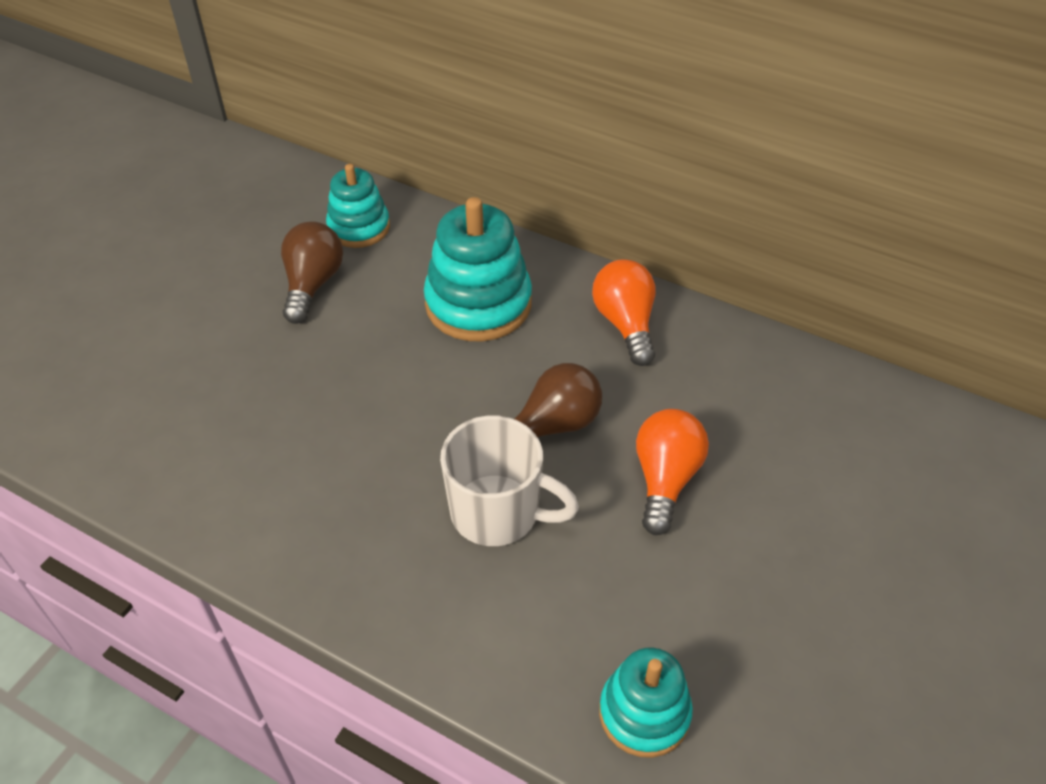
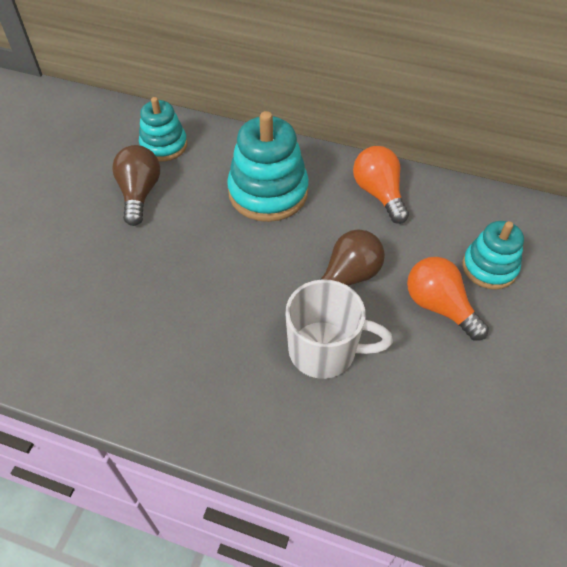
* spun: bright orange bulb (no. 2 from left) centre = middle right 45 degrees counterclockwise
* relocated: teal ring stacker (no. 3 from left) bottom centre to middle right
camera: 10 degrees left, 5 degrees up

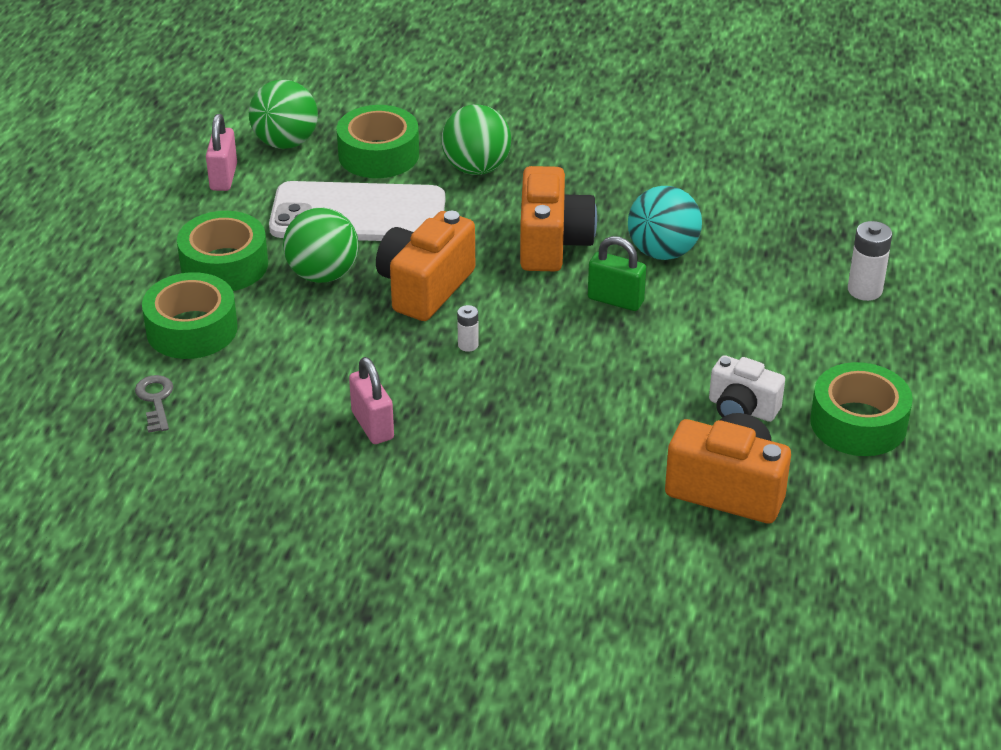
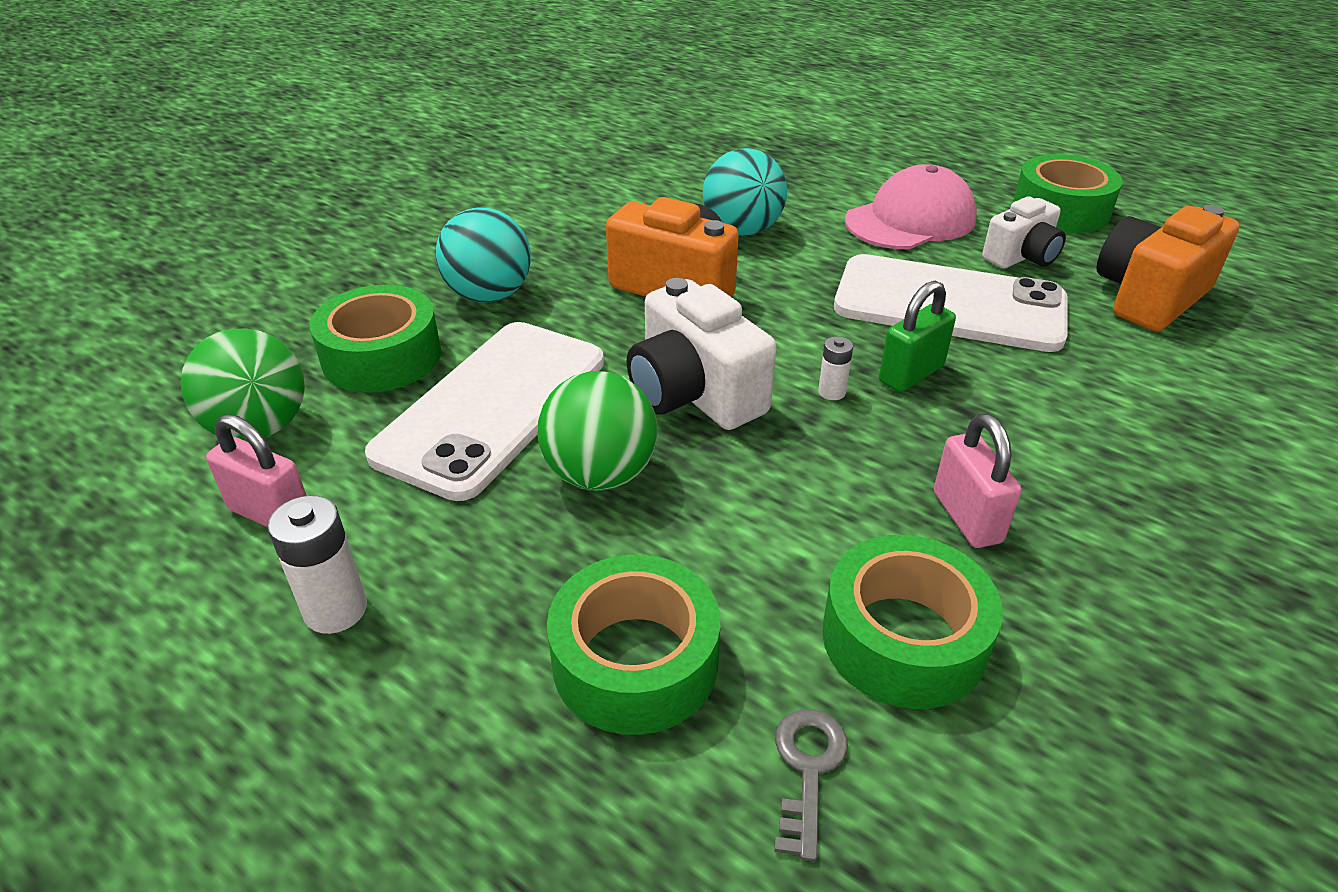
* relocated: pure white battery (no. 2 from left in the first image) middle right to pure white battery (no. 1 from left) middle left
* colour: green play ball (no. 3 from left) top centre to teal play ball (no. 1 from left) top centre
* colour: bright orange compact camera (no. 1 from left) centre to pure white compact camera (no. 1 from left) centre
* spun: grey latchkey middle left = bottom centre 90 degrees clockwise
* relocated: green tape (no. 2 from left in the first image) middle left to green tape (no. 3 from left) bottom right
* appeared: pure white phone (no. 2 from left) middle right
* appeared: pink cap top right
* relocated: green lock centre to middle right
* spun: pink lock (no. 2 from left) centre = middle right 75 degrees clockwise
camera: 65 degrees left, 0 degrees up

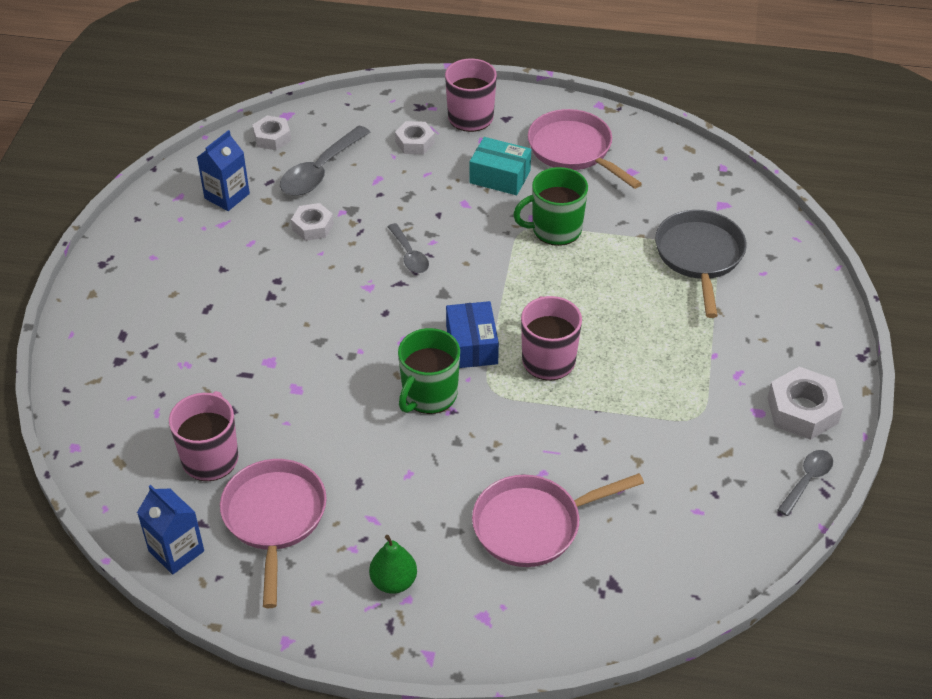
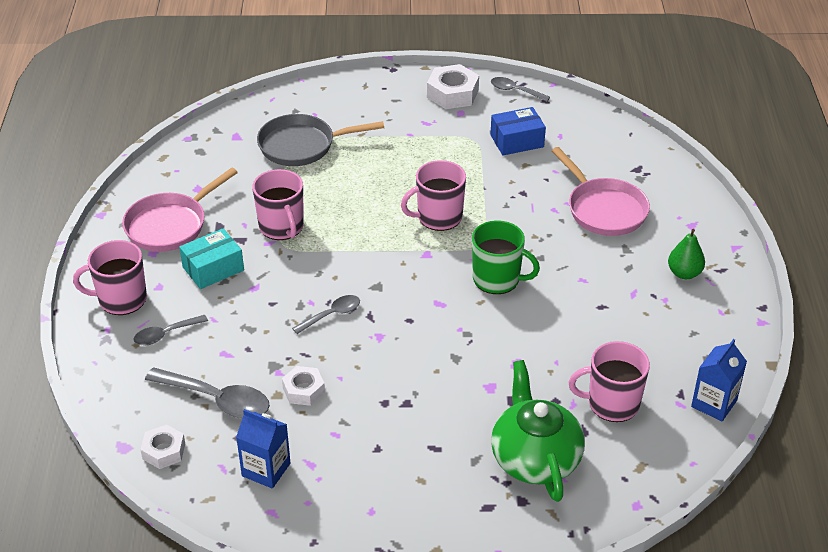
* exchanged: pure white nut (no. 3 from left) top centre to grey tablespoon (no. 1 from left) middle left
* spun: teal package top centre = middle left 45 degrees clockwise
* colour: green tea mug (no. 2 from left) top centre to pink tea mug (no. 2 from left) centre
* relocated: blue package centre to top centre
* appeared: green tea pot bottom centre
* missing: pink frying pan (no. 1 from left) bottom left
camera: 100 degrees left, 5 degrees down

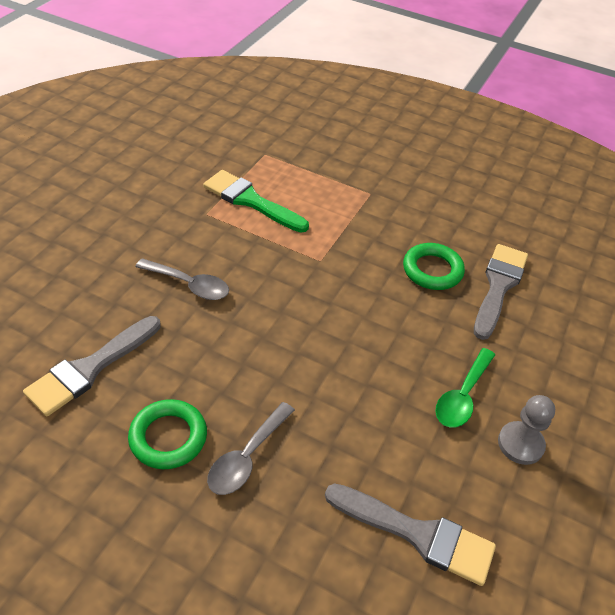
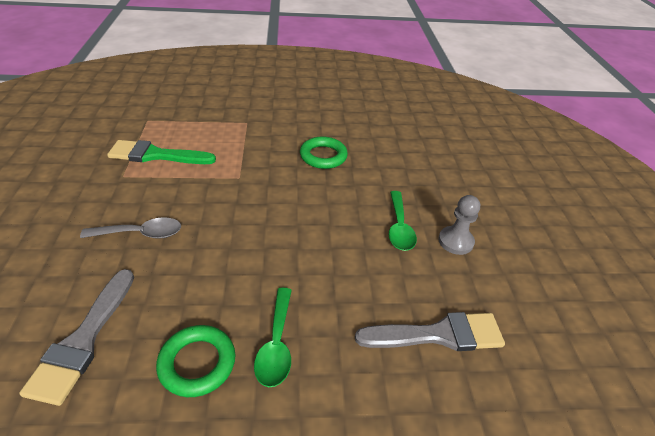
* colour: grey tablespoon (no. 2 from left) bottom centre to green tablespoon (no. 1 from left) bottom centre
* missing: grey paintbrush (no. 3 from left) middle right
camera: 30 degrees left, 5 degrees down

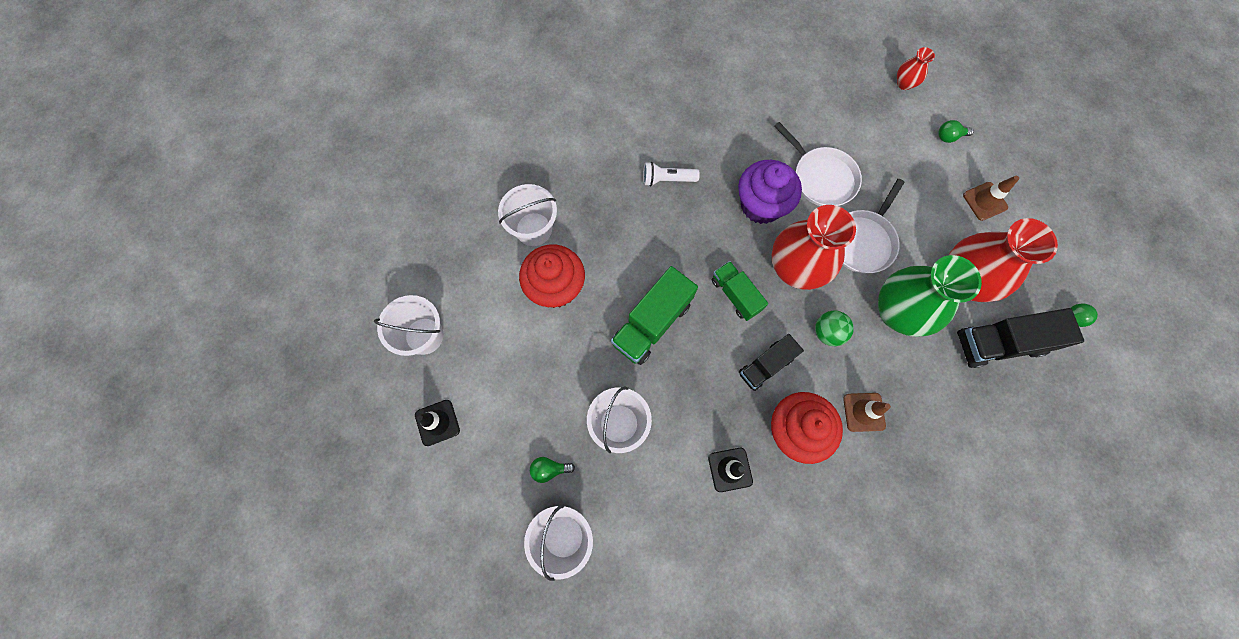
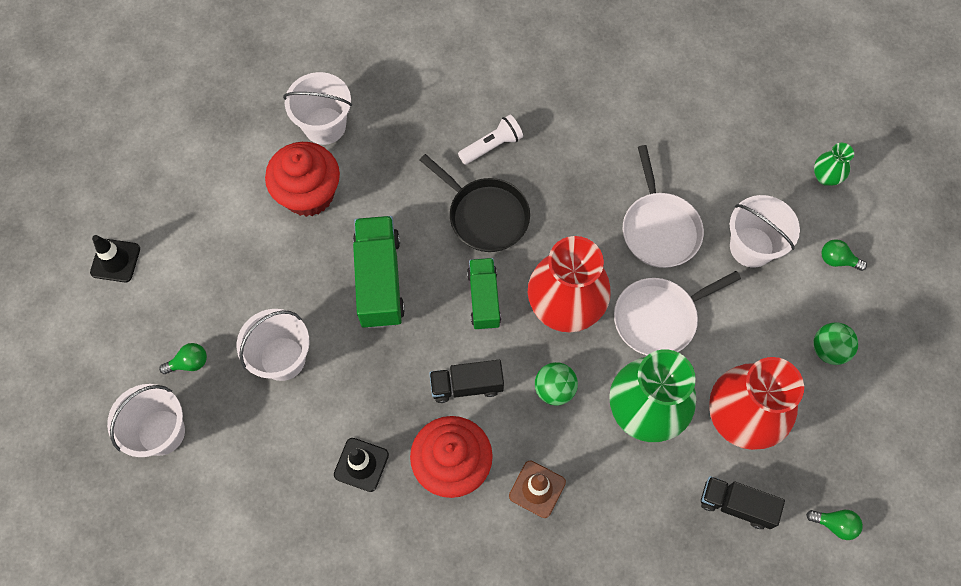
* spun: green bulb (no. 1 from left) bottom centre = middle left 135 degrees clockwise
* spun: green truck (no. 1 from left) centre = centre 105 degrees clockwise
* appeared: black frying pan centre
* spun: pure white flashlight top centre = top centre 120 degrees clockwise
* size: black truck (no. 2 from left) middle right = bottom right x0.64
* relocated: pure white pail (no. 1 from left in the first image) middle left to pure white pail (no. 4 from left) middle right
* exchanged: dark brown traffic cone (no. 2 from left) top right to green play ball (no. 2 from left) middle right
* colour: crimson tall vase (no. 2 from left) top right to green tall vase (no. 2 from left) top right
* missing: royal purple muffin top centre
camera: 30 degrees right, 5 degrees down

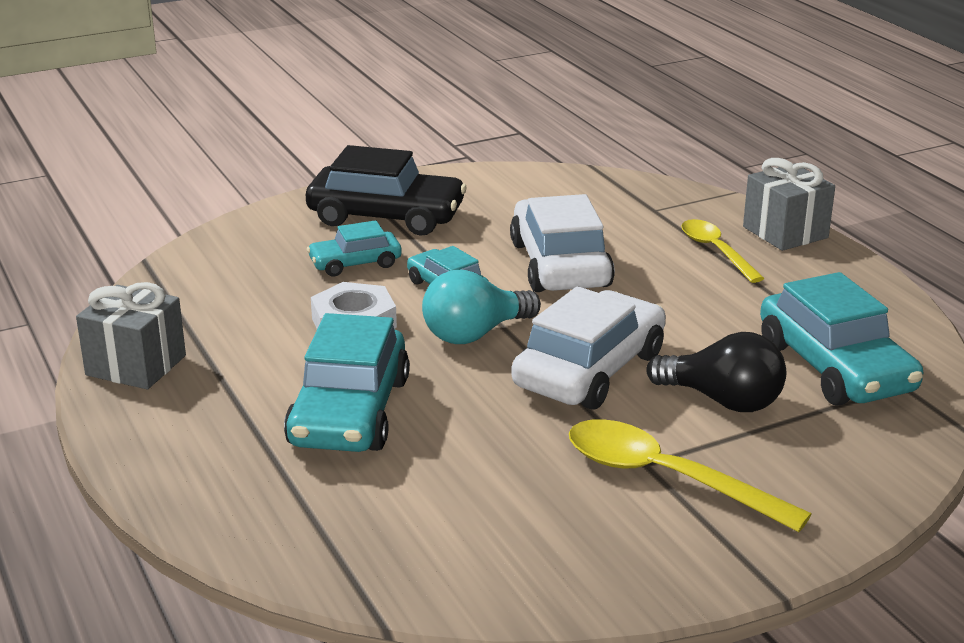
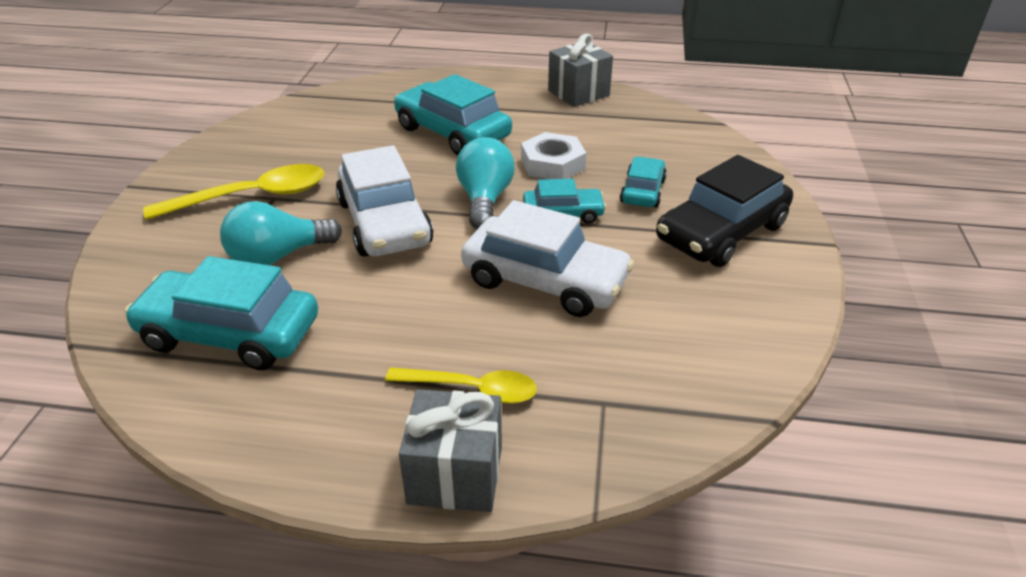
* colour: black bulb middle right to teal bulb (no. 1 from left) middle left
camera: 125 degrees right, 10 degrees up

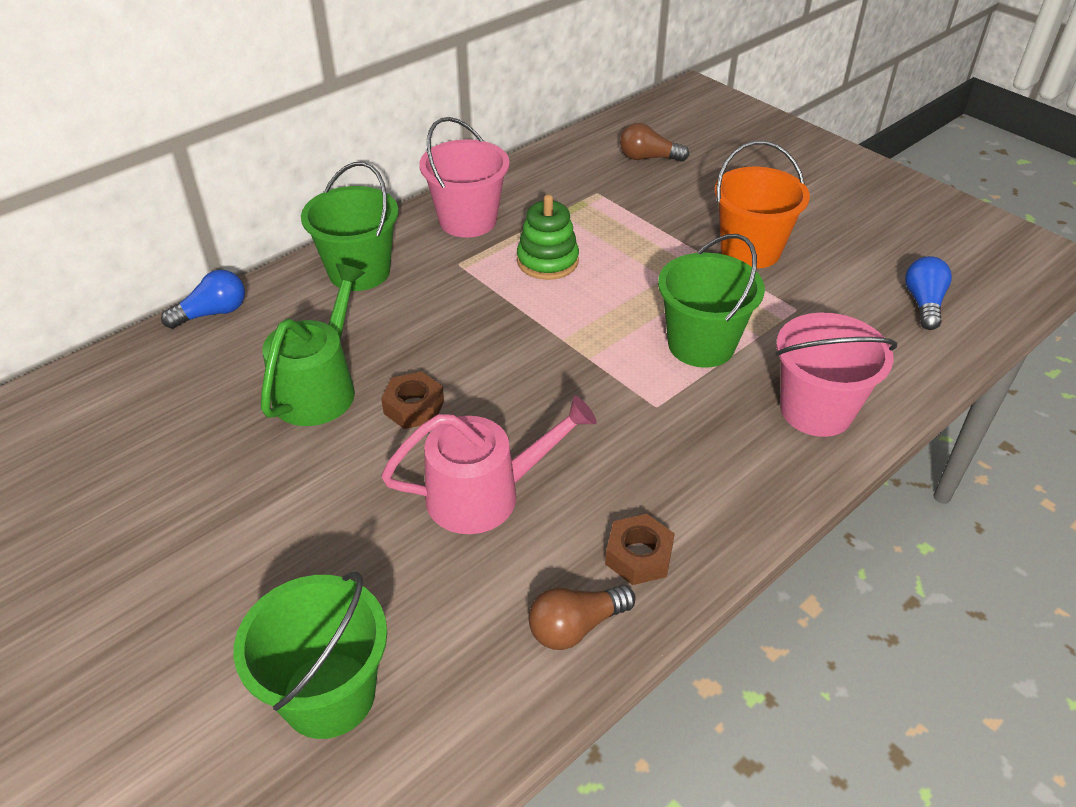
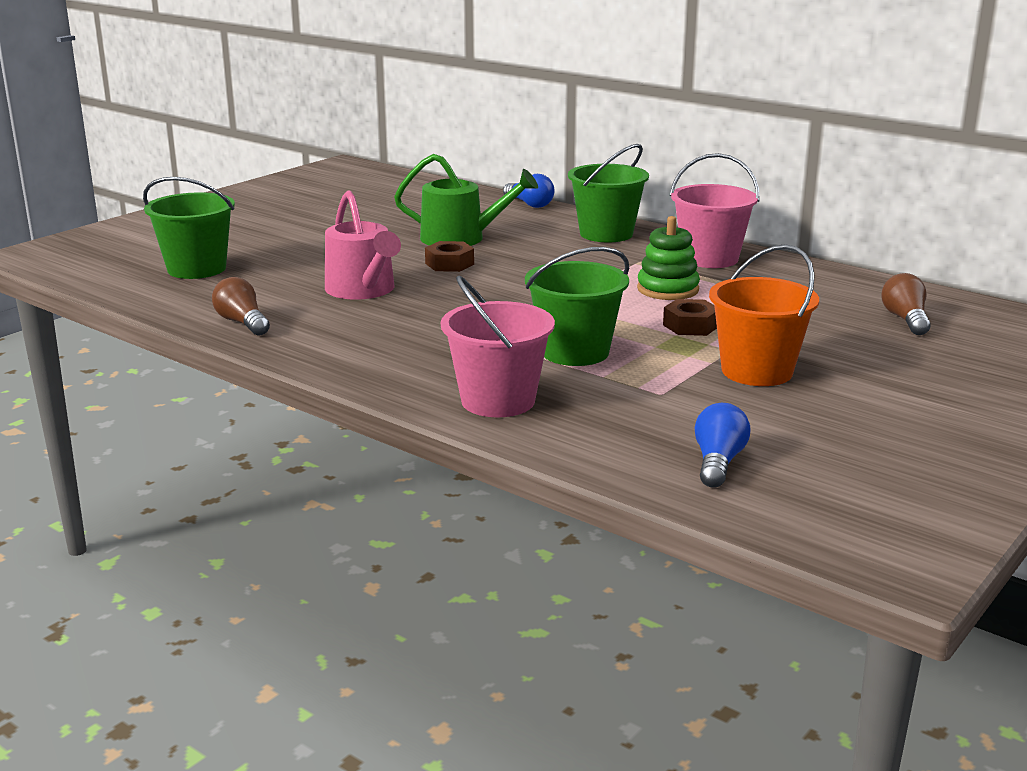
* relocated: dark brown nut (no. 2 from left) bottom centre to middle right
* spun: blue bulb (no. 2 from left) middle right = middle right 75 degrees counterclockwise
camera: 80 degrees right, 20 degrees down

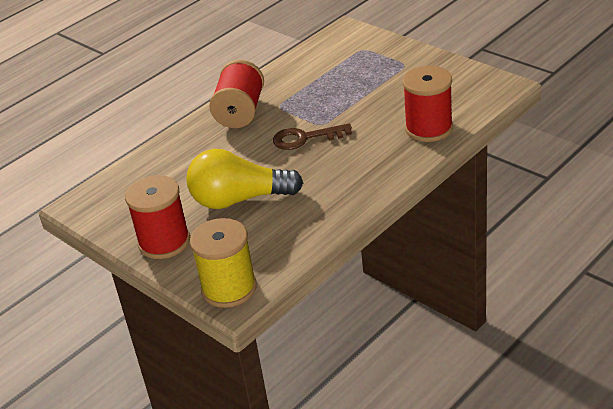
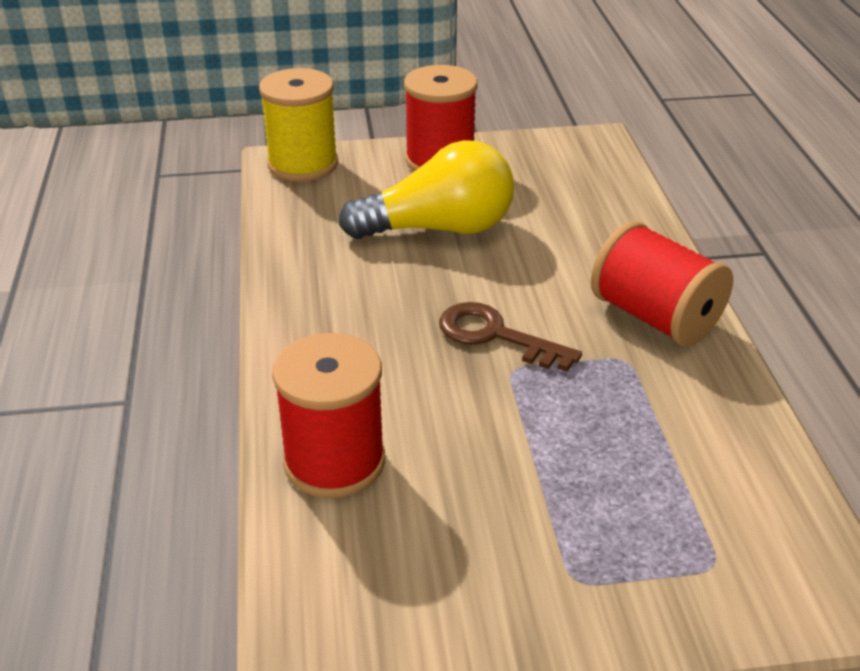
* spun: bright yellow bulb centre = top centre 45 degrees clockwise
* spun: dark brown latchkey top centre = centre 90 degrees counterclockwise
camera: 125 degrees right, 0 degrees up

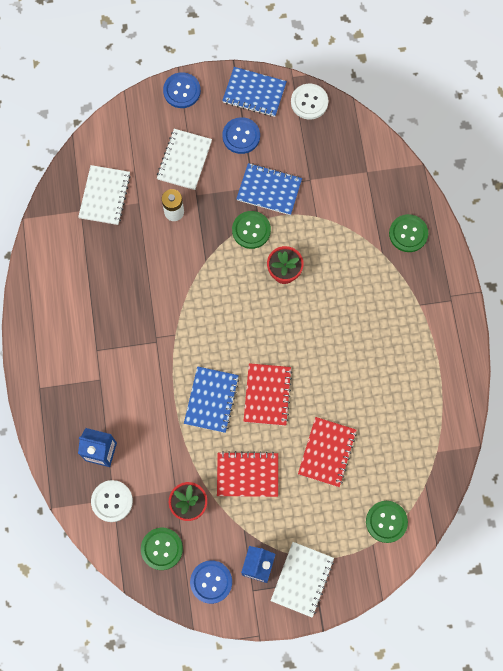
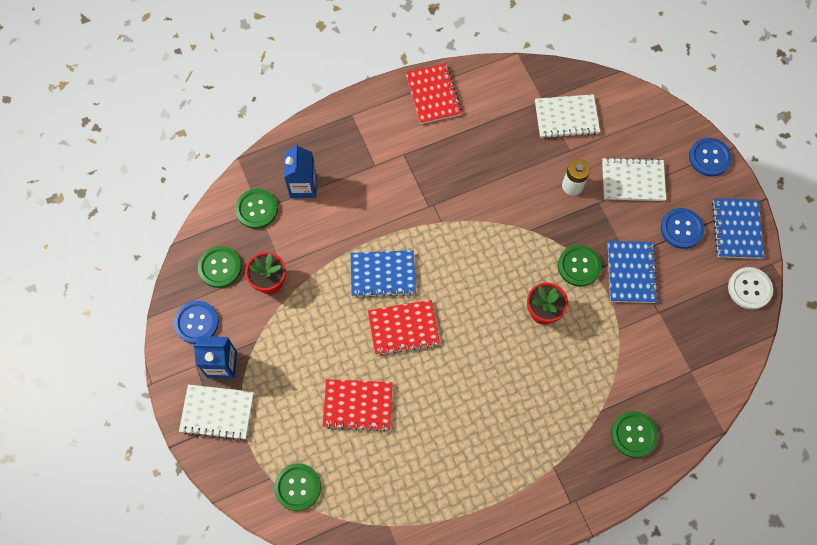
* colour: pure white shirt button (no. 1 from left) bottom left to green shirt button (no. 2 from left) middle left
* relocated: crimson exercise book (no. 1 from left in the first image) bottom centre to crimson exercise book (no. 3 from left) top centre
camera: 75 degrees right, 5 degrees down

